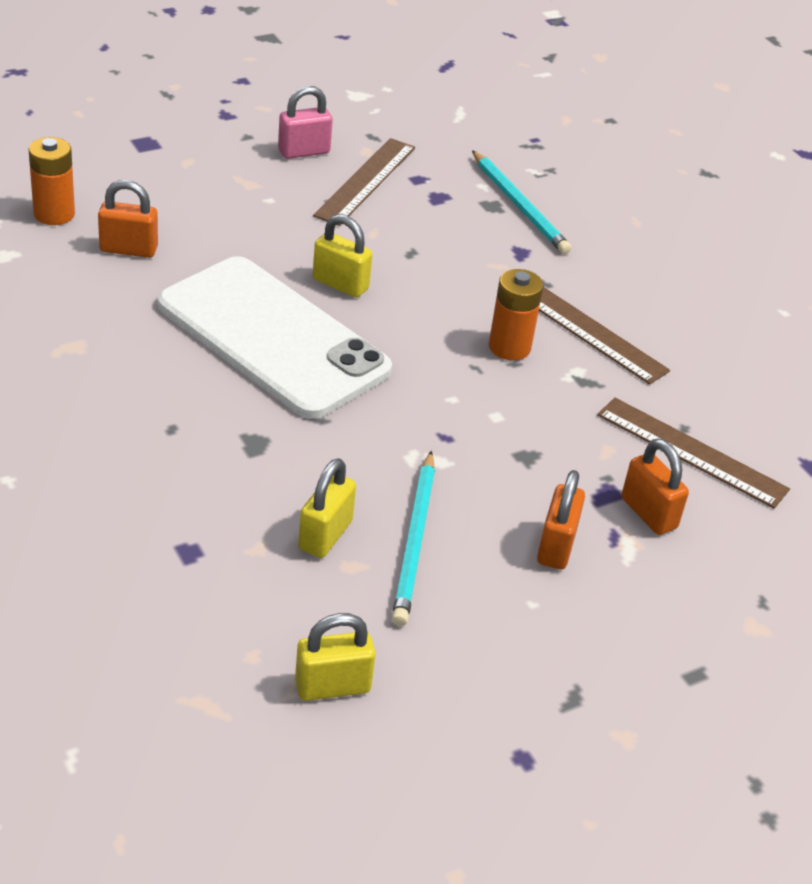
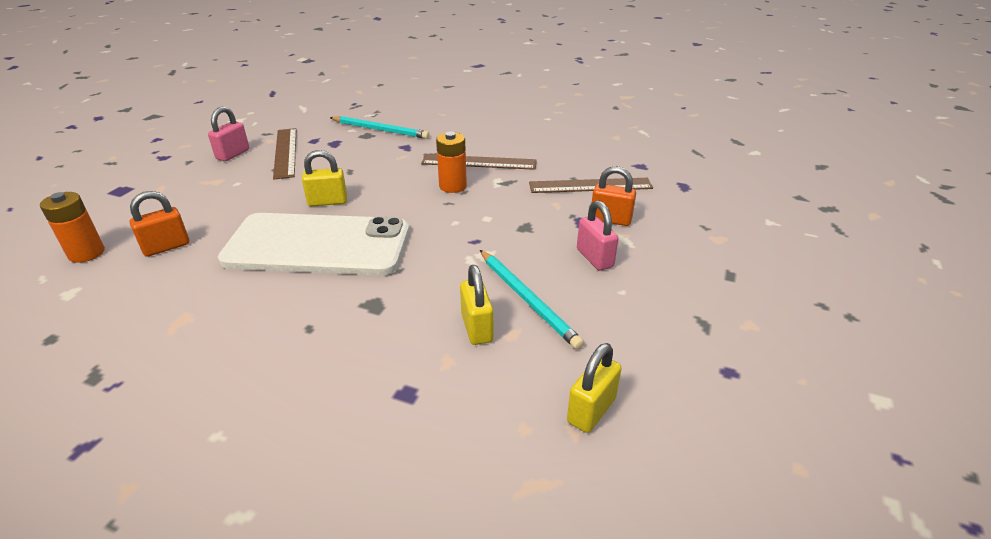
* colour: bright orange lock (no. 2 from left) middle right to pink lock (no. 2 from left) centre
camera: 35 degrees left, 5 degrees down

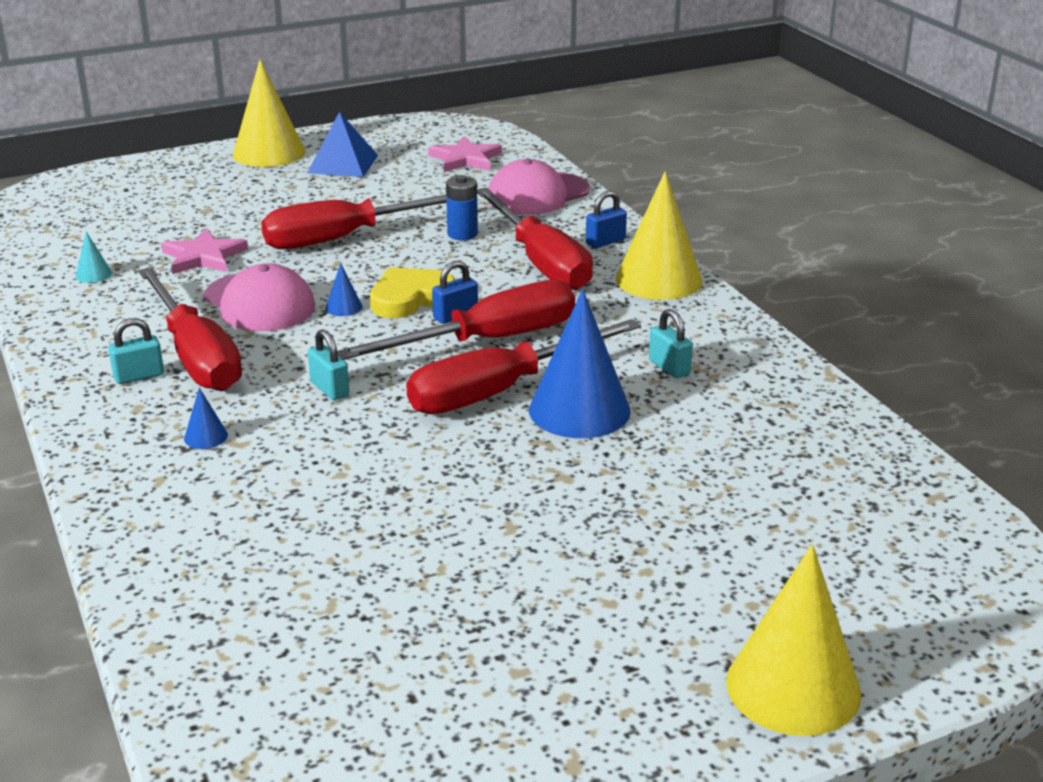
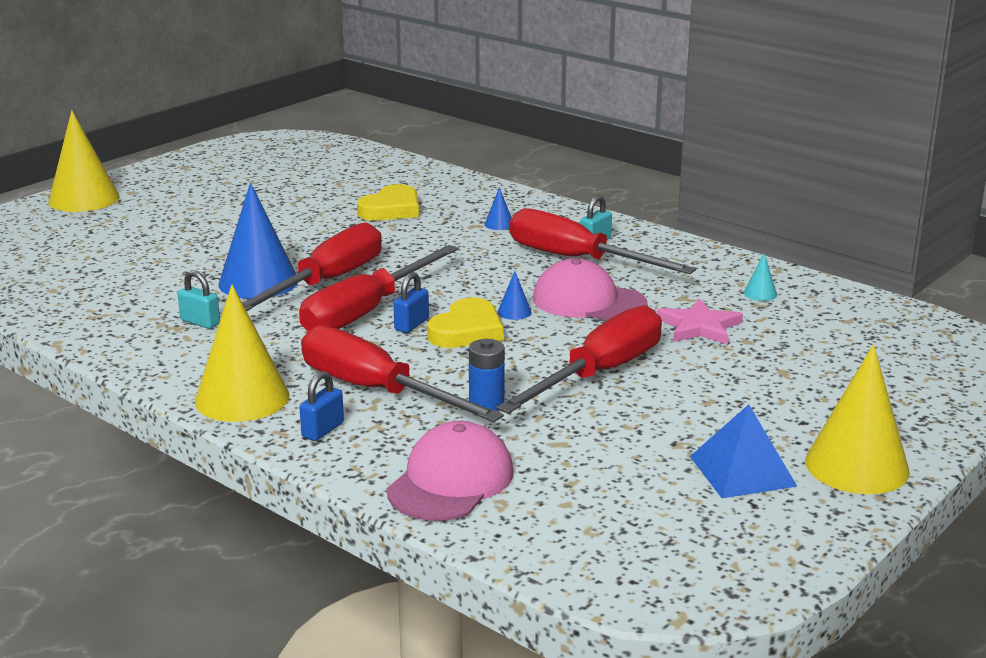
* appeared: bright yellow heart (no. 1 from left) top centre
* missing: teal lock (no. 2 from left) middle left
* missing: pink five-pointed star (no. 2 from left) top centre
camera: 155 degrees right, 5 degrees down

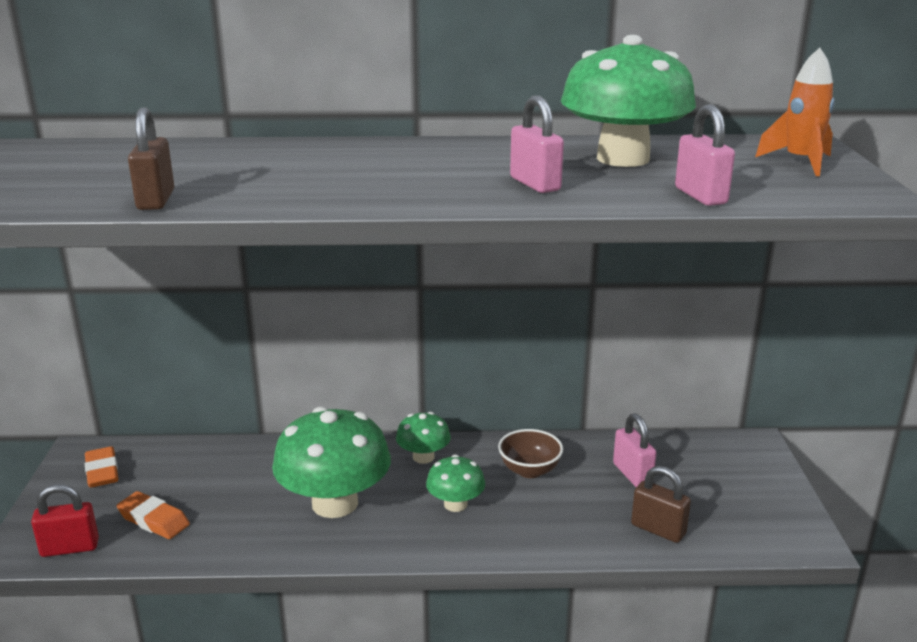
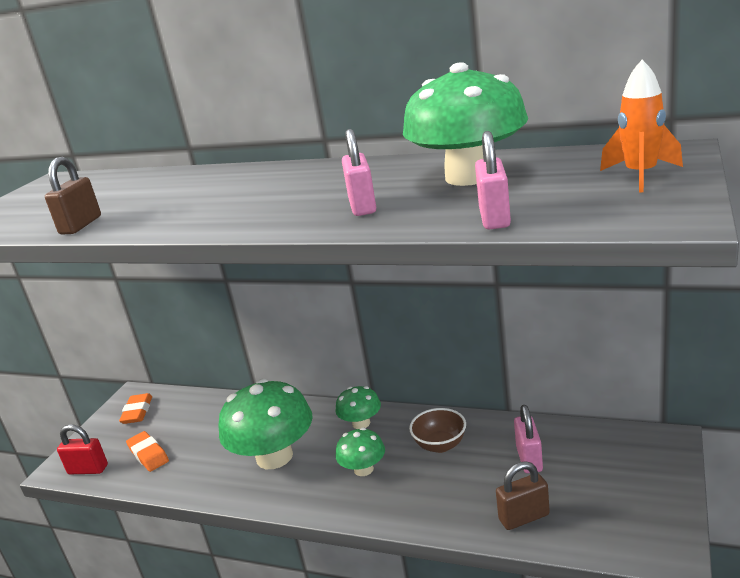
* spun: dark brown lock (no. 2 from left) bottom right = bottom right 75 degrees counterclockwise
camera: 25 degrees right, 0 degrees up

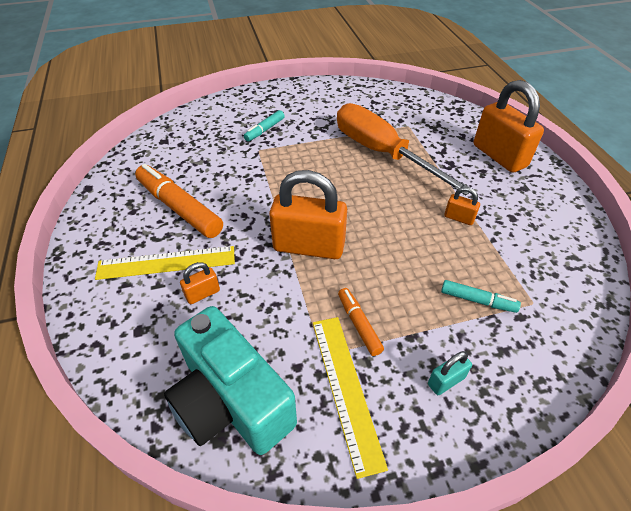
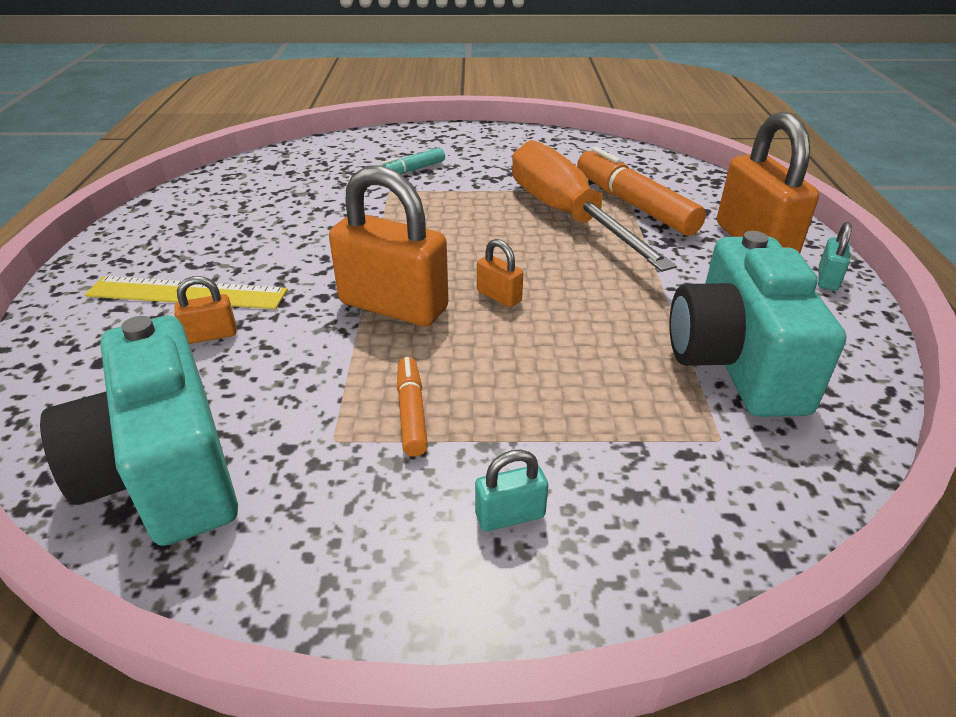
* relocated: bright orange lock (no. 3 from left) middle right to centre
* relocated: bright orange marker (no. 1 from left in the first image) middle left to bright orange marker (no. 2 from left) top right
* appeared: teal compact camera (no. 2 from left) middle right
* appeared: teal lock (no. 2 from left) middle right
* missing: bright yellow ruler (no. 2 from left) bottom centre
* missing: teal marker (no. 2 from left) middle right
camera: 15 degrees right, 10 degrees down

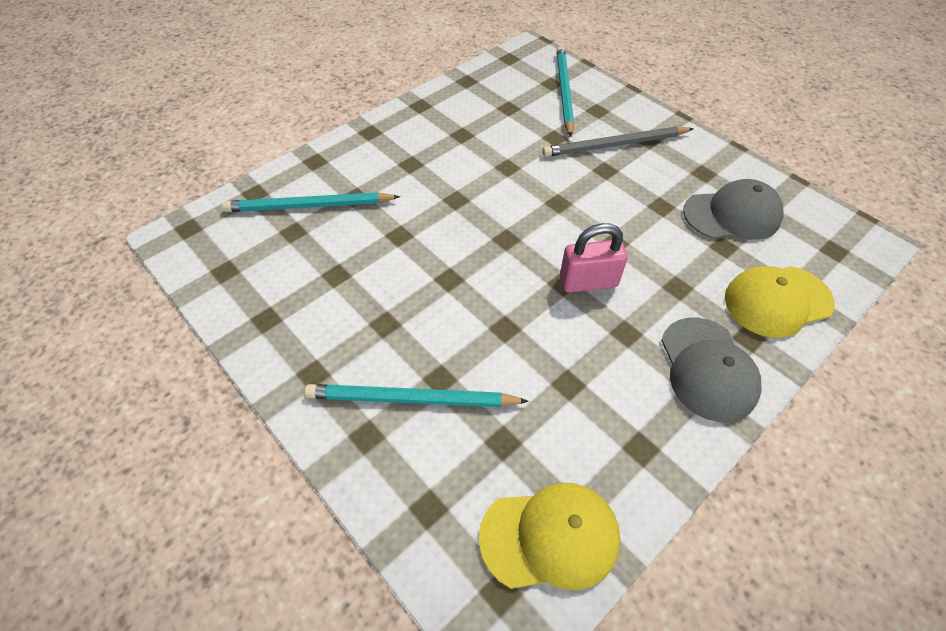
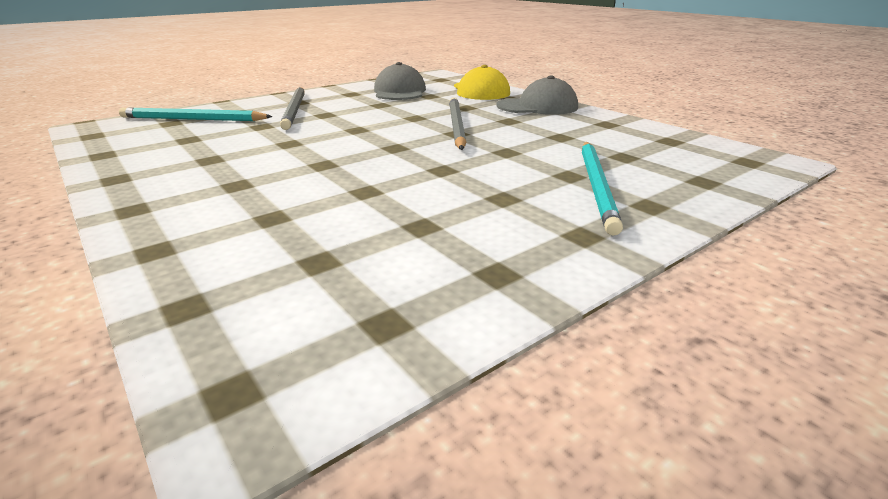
* exchanged: pink lock centre to grey pencil (no. 2 from left) top centre
* missing: teal pencil (no. 1 from left) top left
* missing: bright yellow cap (no. 1 from left) bottom centre
camera: 85 degrees left, 25 degrees down

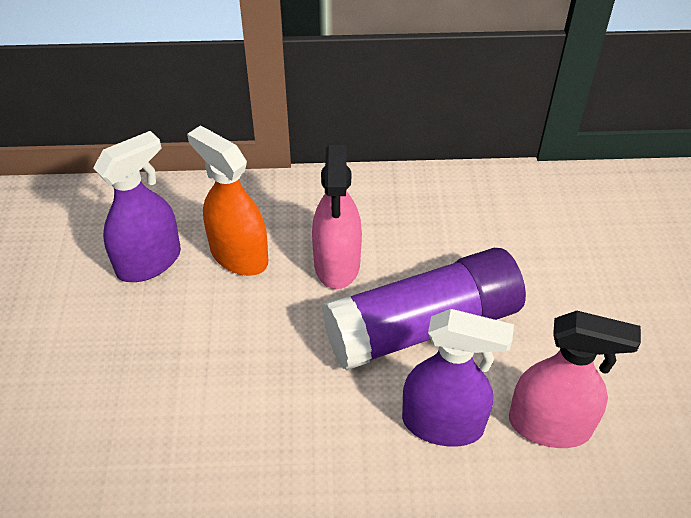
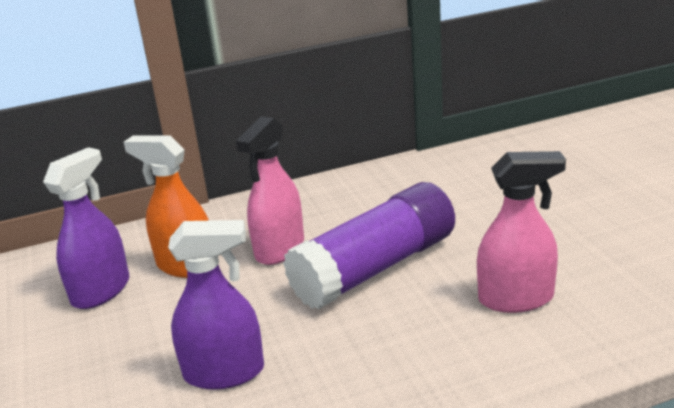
* relocated: royal purple sprayer (no. 2 from left) bottom centre to bottom left
* spun: pink sprayer (no. 1 from left) centre = centre 45 degrees clockwise
camera: 15 degrees left, 20 degrees down

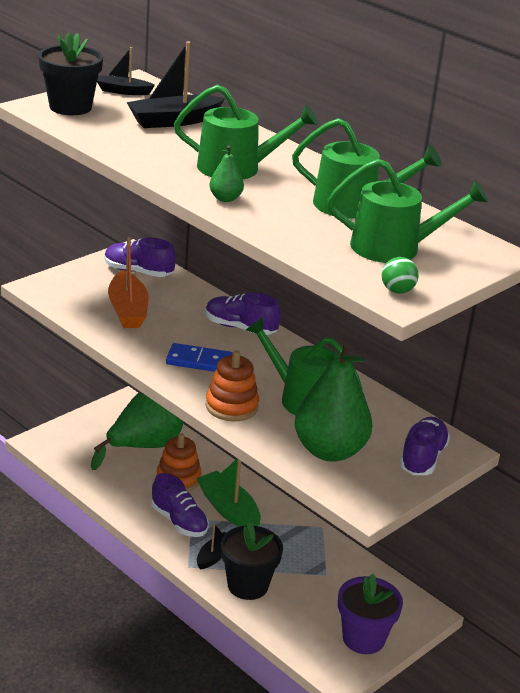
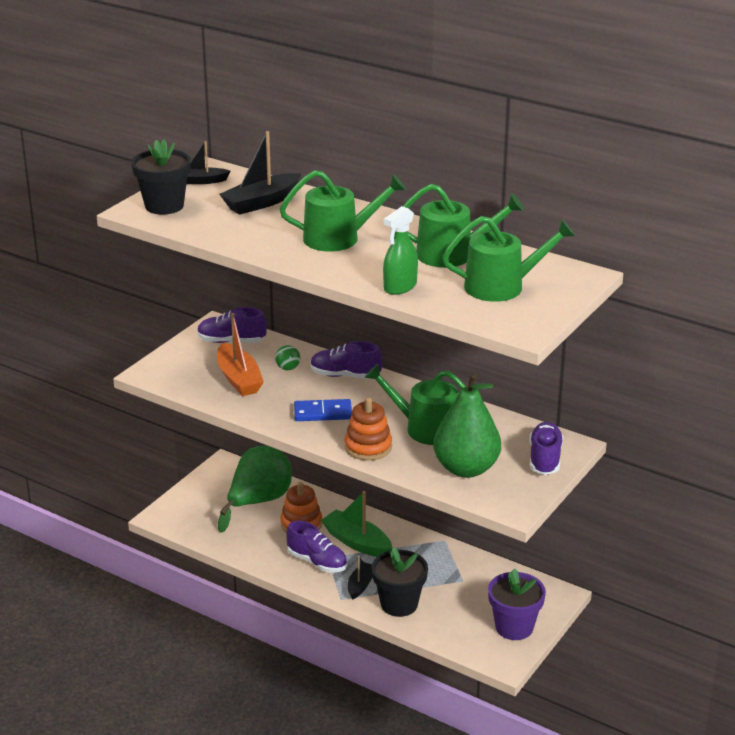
* relocated: green play ball middle right to centre
* appeared: green sprayer centre
* missing: green pear (no. 2 from left) top centre
camera: 10 degrees left, 0 degrees up

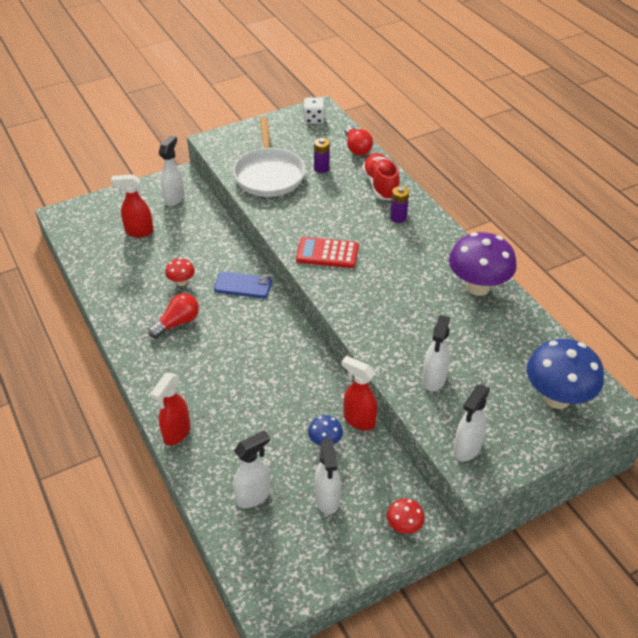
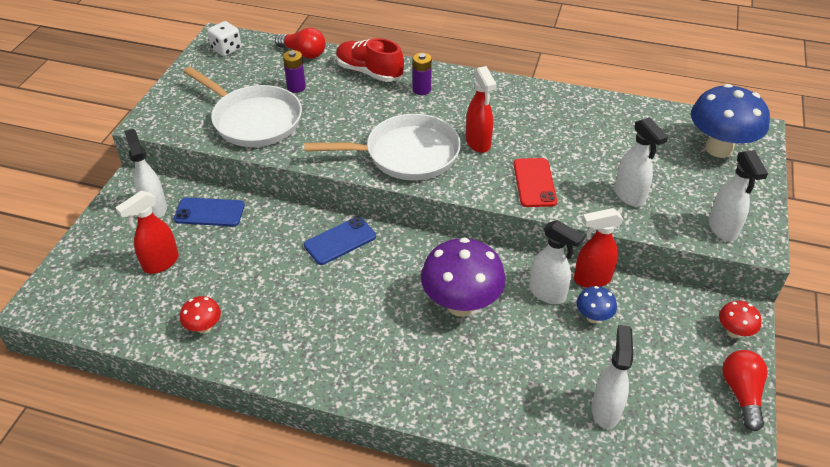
* appeared: blue phone (no. 1 from left) middle left
* relocated: crimson toadstool (no. 1 from left) middle left to bottom left
* exchanged: crimson pocket calculator centre to pure white frying pan (no. 2 from left) top centre
* relocated: royal purple toadstool middle right to centre
* relocated: crimson sprayer (no. 2 from left) middle left to top centre
* appeared: crimson phone centre
* relocated: pure white sprayer (no. 3 from left in the first image) bottom centre to pure white sprayer (no. 2 from left) middle right
* relocated: crimson bulb (no. 1 from left in the first image) middle left to crimson bulb (no. 2 from left) bottom right
camera: 45 degrees left, 0 degrees up

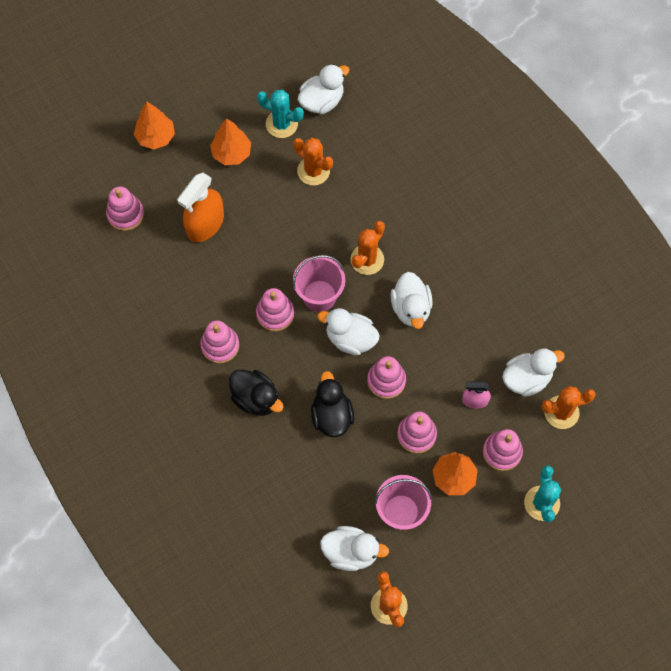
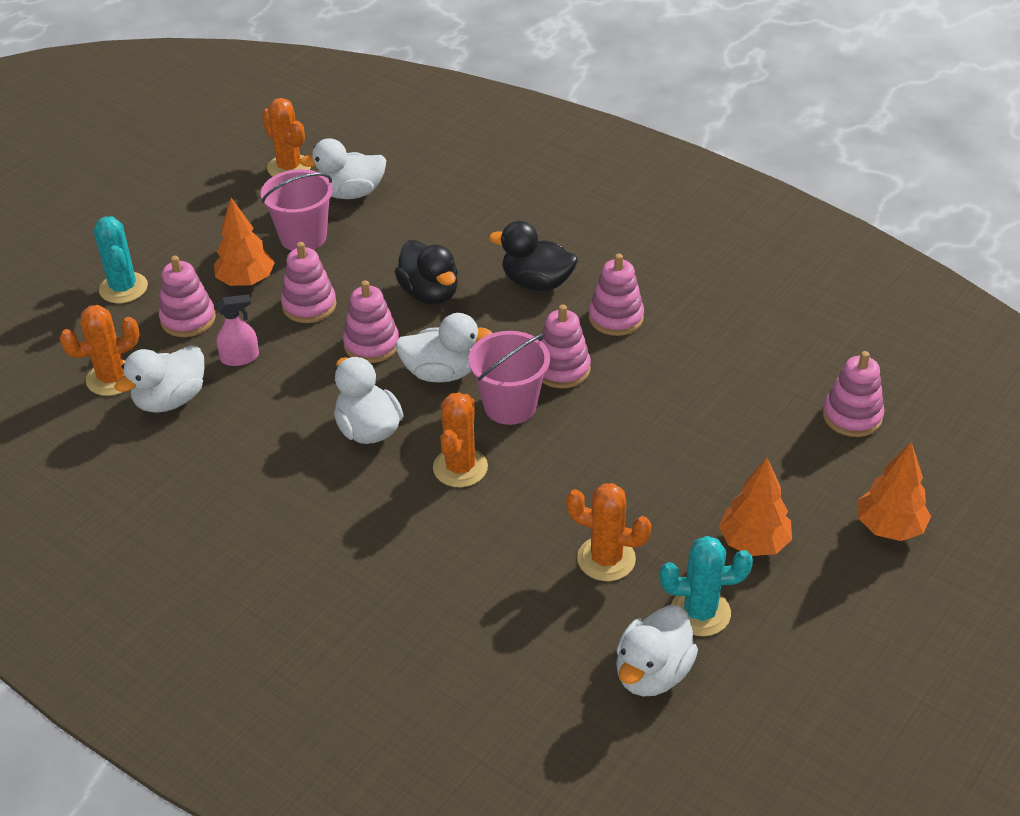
* missing: bright orange sprayer top left
camera: 160 degrees right, 25 degrees down

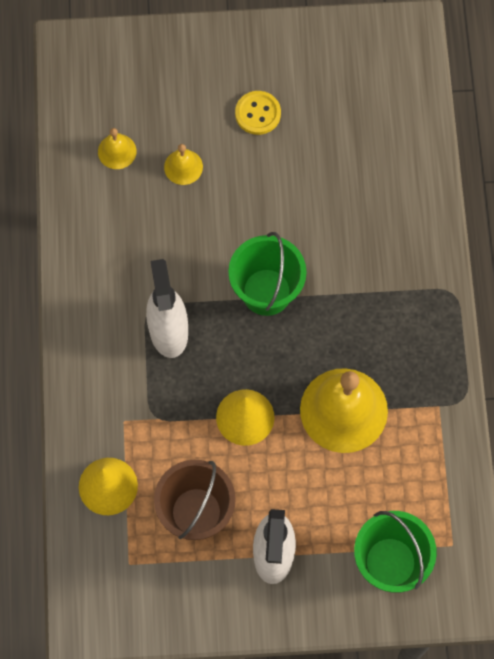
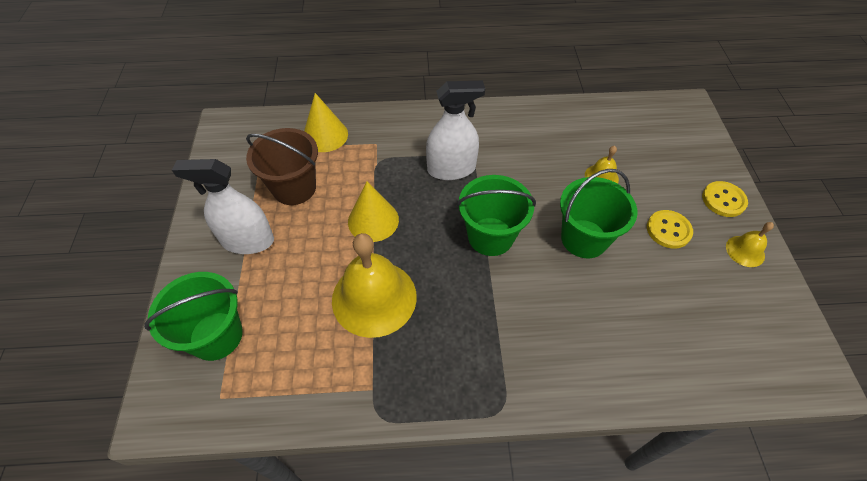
* appeared: green pail (no. 3 from left) middle right
* appeared: bright yellow shirt button (no. 2 from left) middle right
* relocated: bright yellow bell (no. 1 from left in the first image) top left to bright yellow bell (no. 3 from left) middle right
camera: 90 degrees right, 15 degrees down

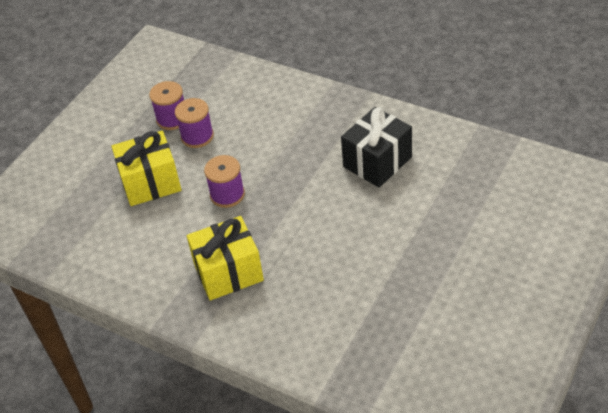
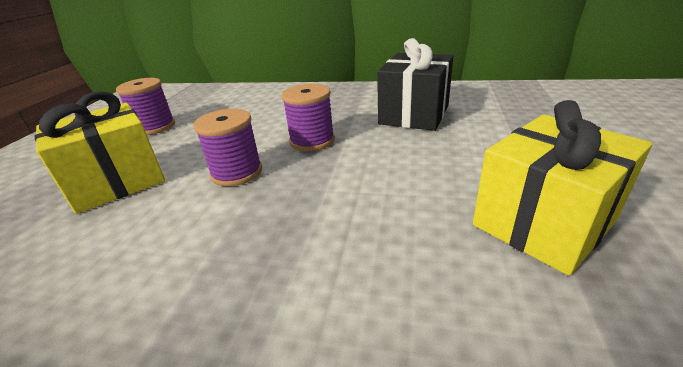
* relocated: royal purple bobbin (no. 2 from left in the first image) top left to royal purple bobbin (no. 3 from left) top centre
* relocated: bright yellow present (no. 2 from left) centre to middle right
camera: 20 degrees left, 15 degrees down

